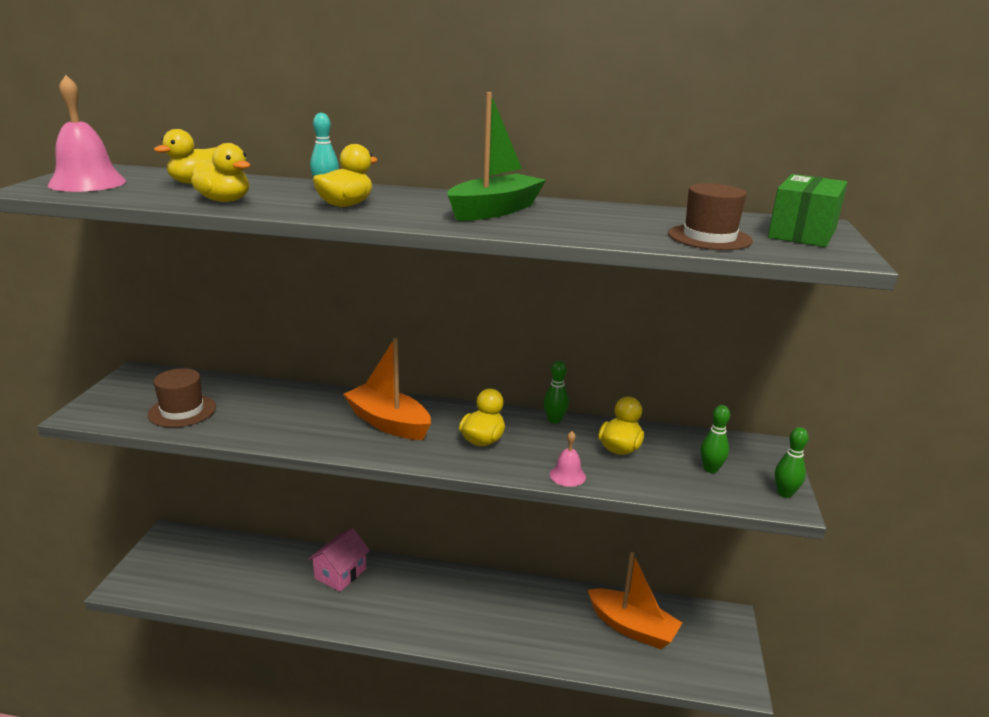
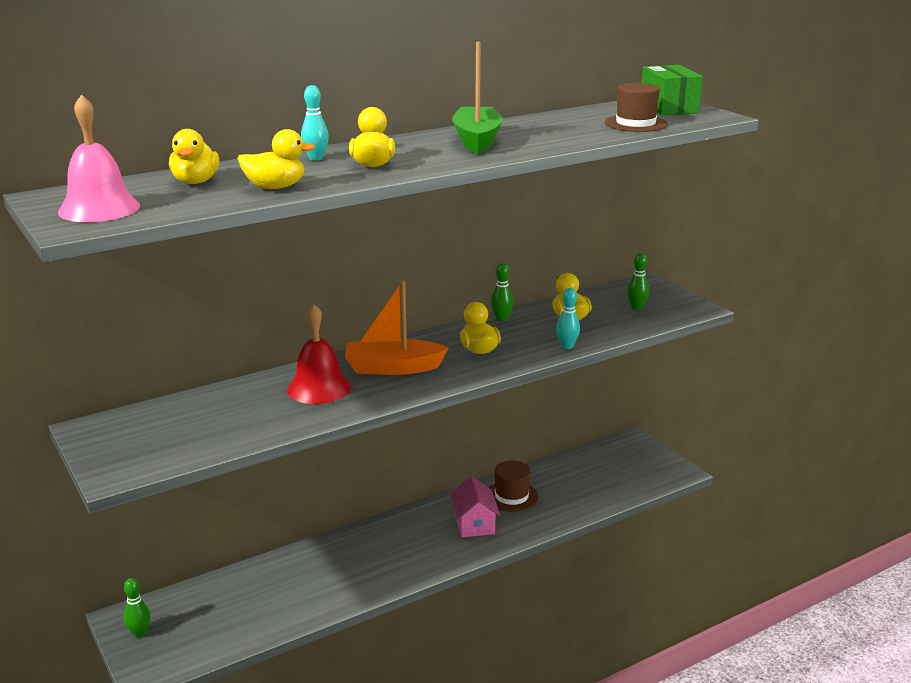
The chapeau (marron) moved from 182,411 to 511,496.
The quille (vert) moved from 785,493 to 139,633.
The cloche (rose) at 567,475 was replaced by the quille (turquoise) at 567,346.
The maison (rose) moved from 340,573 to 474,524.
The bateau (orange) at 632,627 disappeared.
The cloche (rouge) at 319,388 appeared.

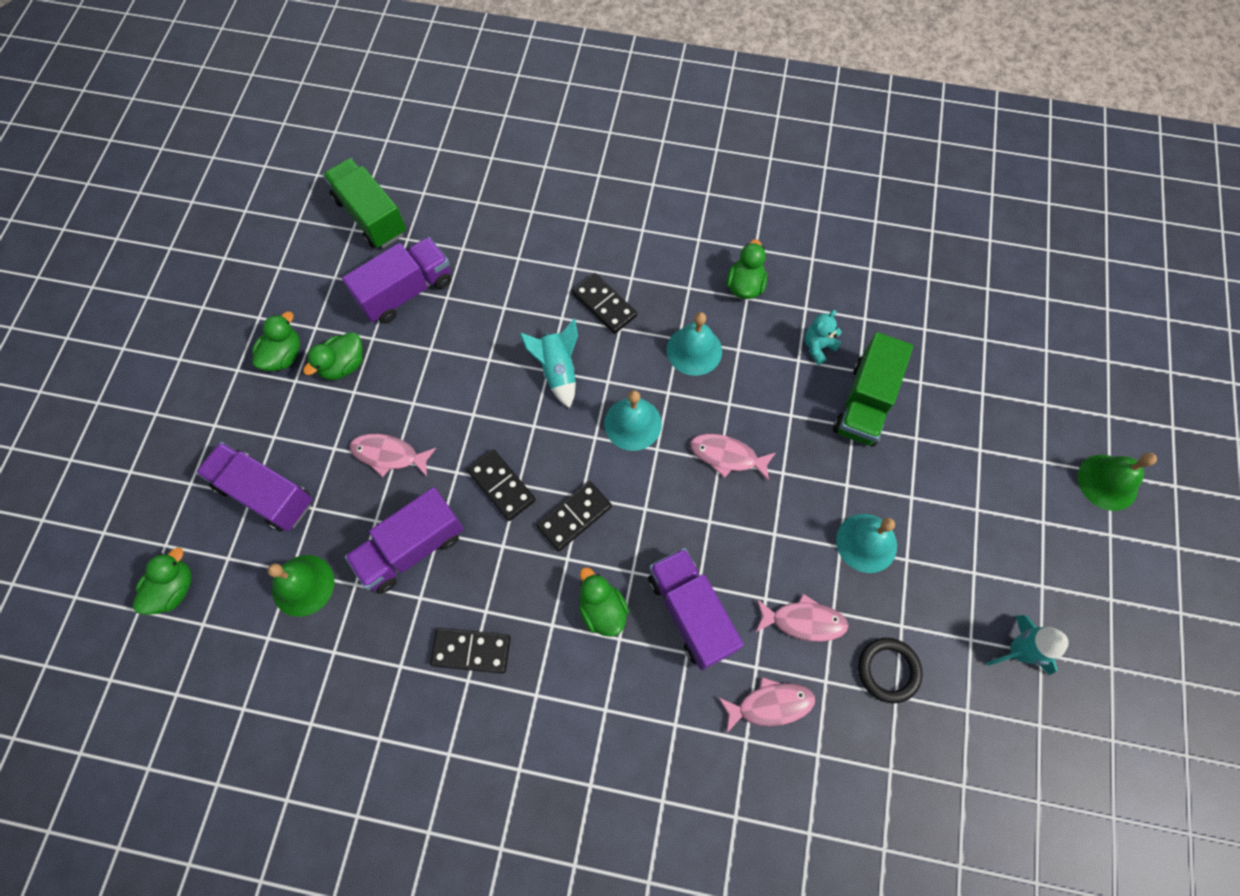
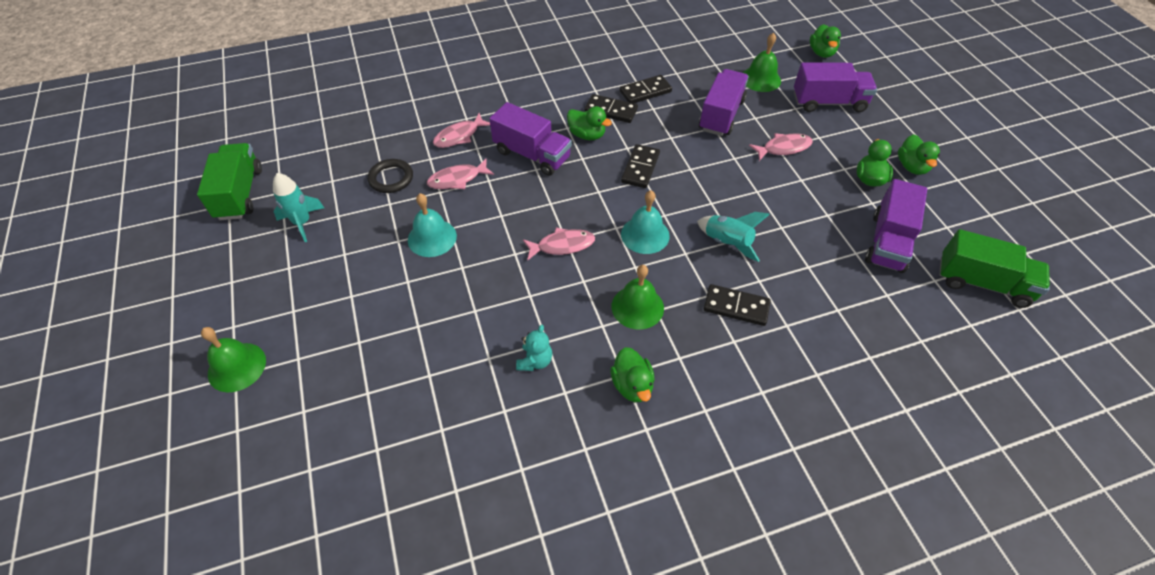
The cloche (turquoise) at 694,350 became the cloche (vert) at 637,307.
The camion (vert) moved from 865,402 to 240,194.
The domino (noir) moved from 501,486 to 611,110.

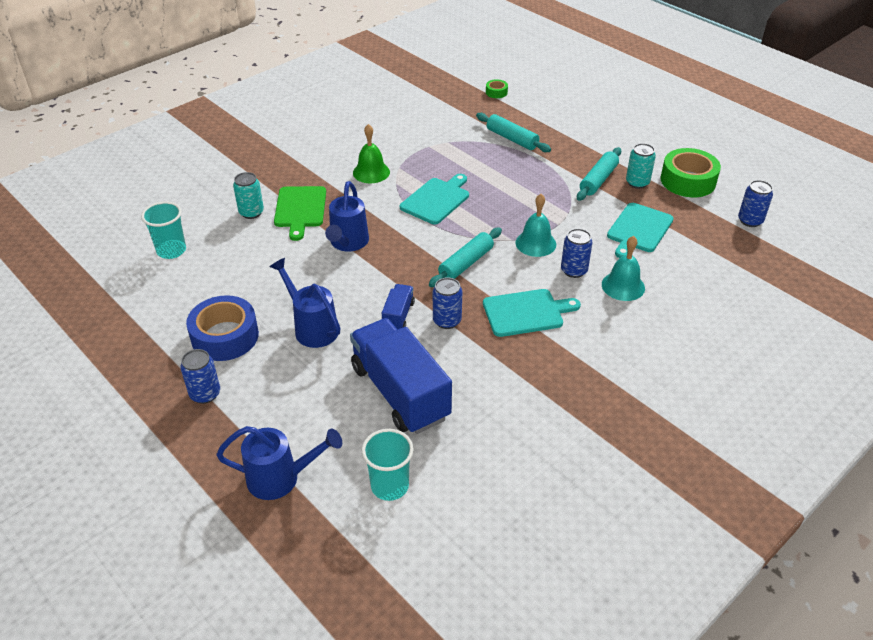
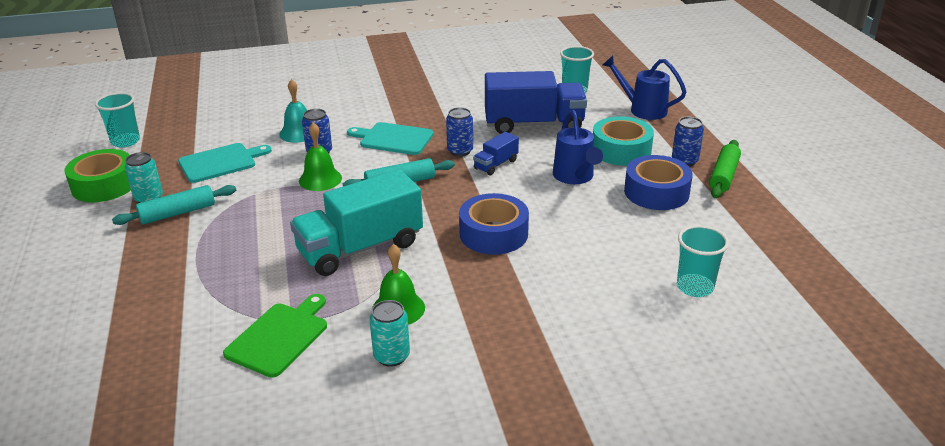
The ruban adhésif (vert) at 496,92 disappeared.
The rouleau à pâtisserie (turquoise) at 512,139 disappeared.
The canette (turquoise) moved from 251,212 to 391,356.
The planche à découper (turquoise) at 436,200 was replaced by the camion (turquoise) at 360,248.
The canette (bleu) at 750,221 was replaced by the gobelet (turquoise) at 125,141.
The arrosoir (bleu) at 348,243 was replaced by the ruban adhésif (bleu) at 493,234.
The planche à découper (vert) moved from 300,209 to 279,337.
The cloche (turquoise) at 535,243 became the cloche (vert) at 320,179.
The camion (bleu) at 400,392 turned 90 degrees counterclockwise.
The ruban adhésif (turquoise) at 621,150 appeared.
The rouleau à pâtisserie (vert) at 723,176 appeared.

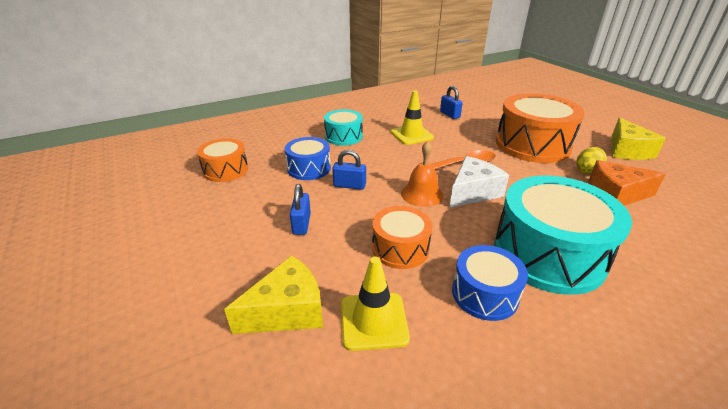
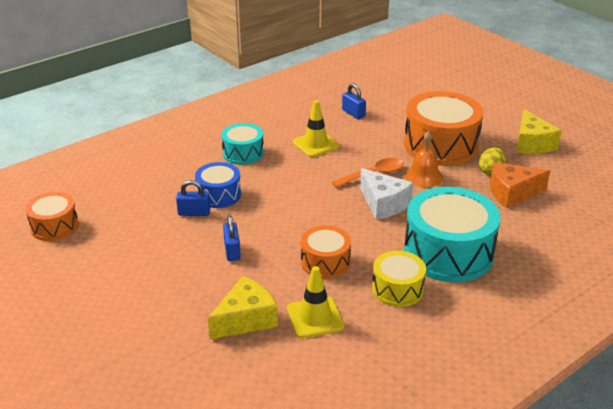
The tambour (orange) moved from 225,170 to 54,226.
The cloche (orange) moved from 422,194 to 423,176.
The cadenas (bleu) moved from 349,185 to 194,213.
The fromage (blanc) at 473,192 turned 105 degrees clockwise.
The tambour (bleu) at 485,294 became the tambour (jaune) at 397,289.

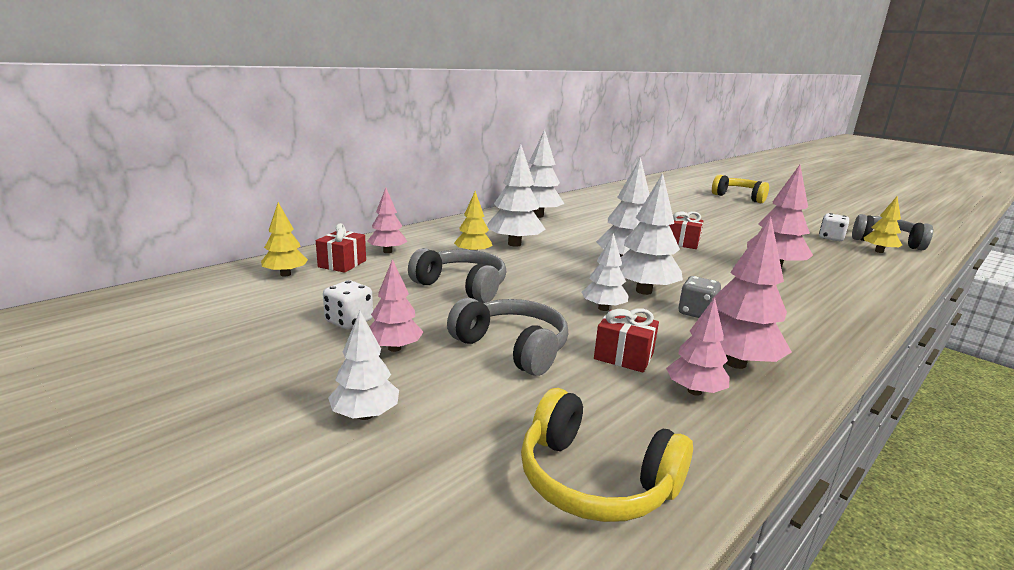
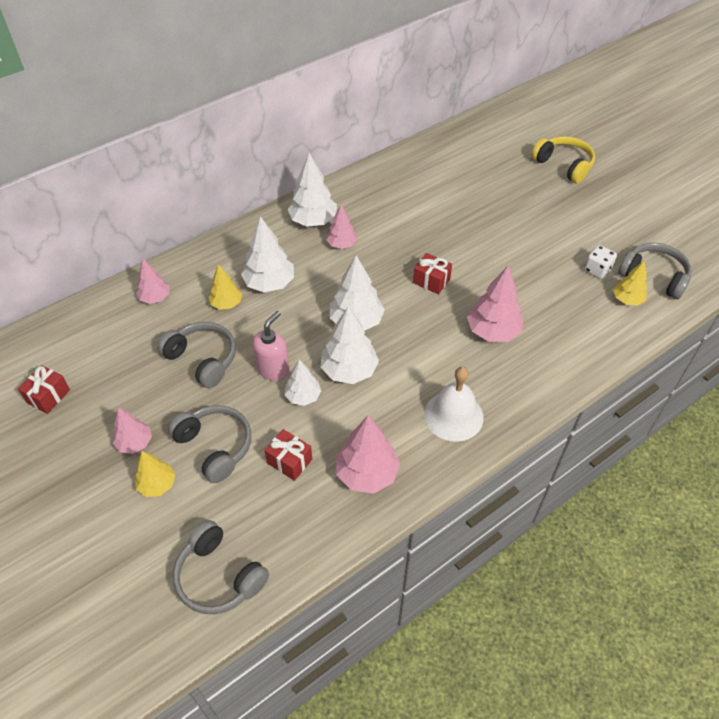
The arbre (jaune) moved from 285,274 to 157,484.
The cadeau (rouge) moved from 342,264 to 48,396.
The dé (gris) at 696,313 disappeared.
The dé (blanc) at 349,321 disappeared.
The arbre (rose) moved from 694,391 to 341,244.
The arbre (blanc) at 365,415 disappeared.
The casque audio (jaune) at 595,480 became the casque audio (gris) at 219,576.
The distributeur de savon (rose) at 273,369 appeared.
The cloche (blanc) at 453,416 appeared.

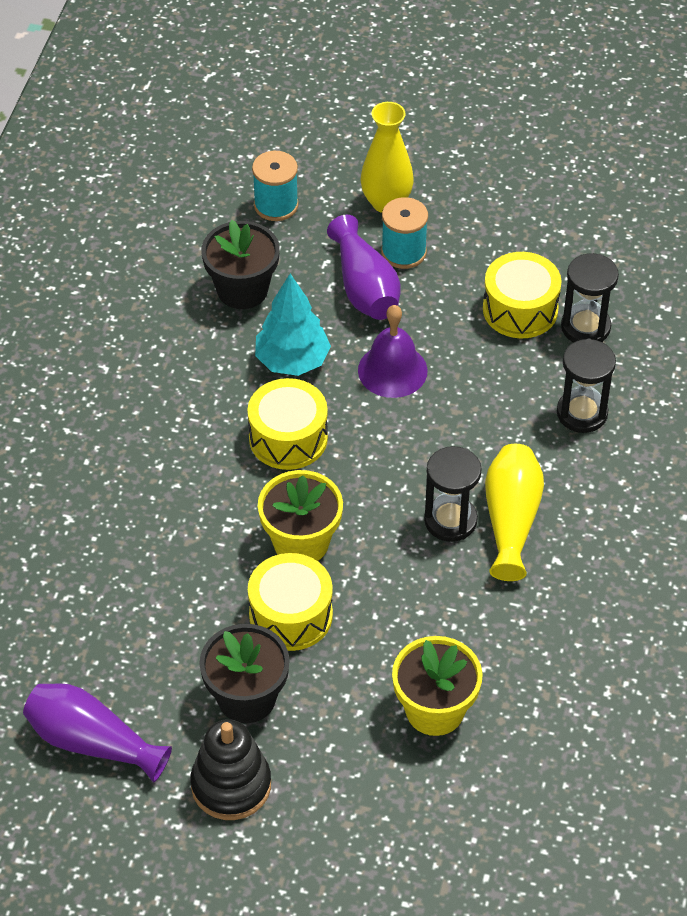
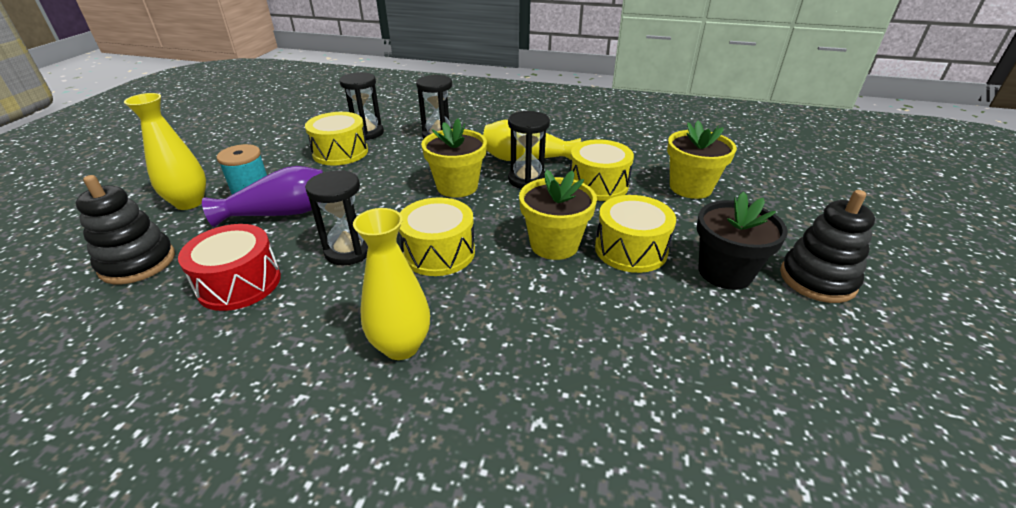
The bobine (turquoise) at 276,205 was replaced by the jouet à empiler (noir) at 138,263.
The pot de fleurs (noir) at 242,290 was replaced by the tambour (rouge) at 239,283.
The arbre (turquoise) at 292,361 was replaced by the sablier (noir) at 348,251.
The cloche (violet) at 392,370 disappeared.
The vase (violet) at 92,742 disappeared.
The pot de fleurs (jaune) at 457,186 appeared.
The tambour (jaune) at 598,185 appeared.
The vase (jaune) at 401,346 appeared.

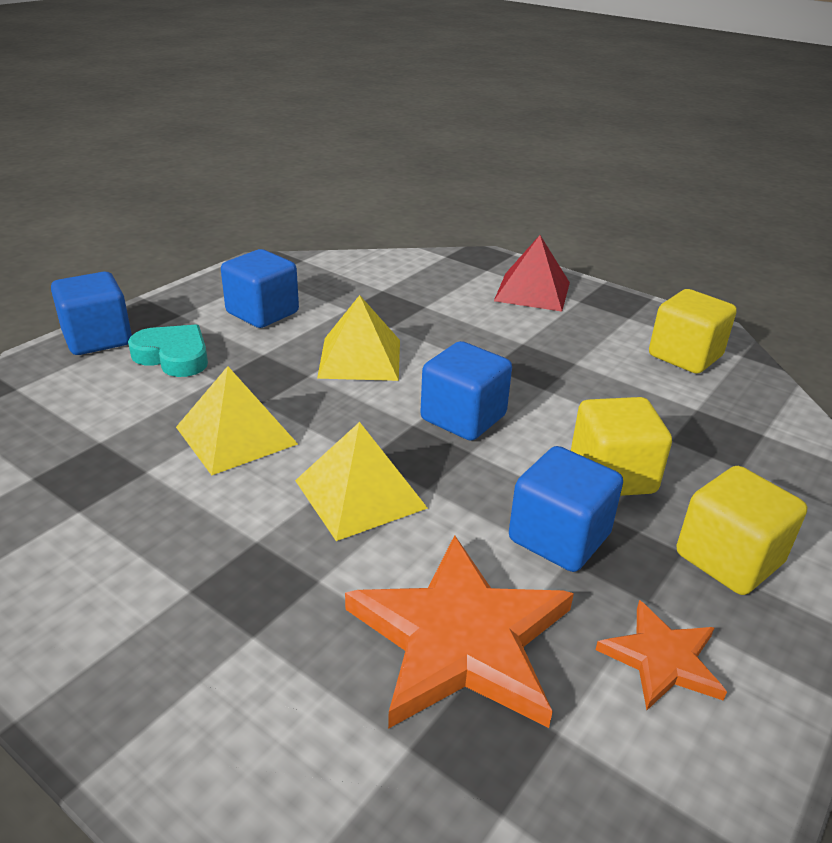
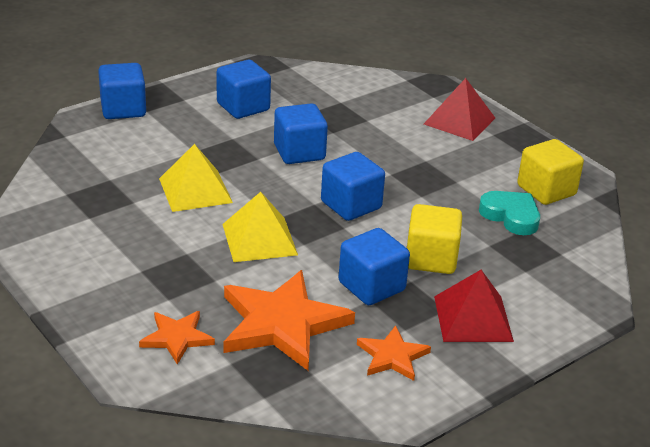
The pyramide (jaune) at 360,358 was replaced by the cube (bleu) at 299,152.
The cœur (turquoise) moved from 173,356 to 511,216.
The cube (jaune) at 728,559 was replaced by the pyramide (rouge) at 473,318.
The étoile (orange) at 177,338 appeared.

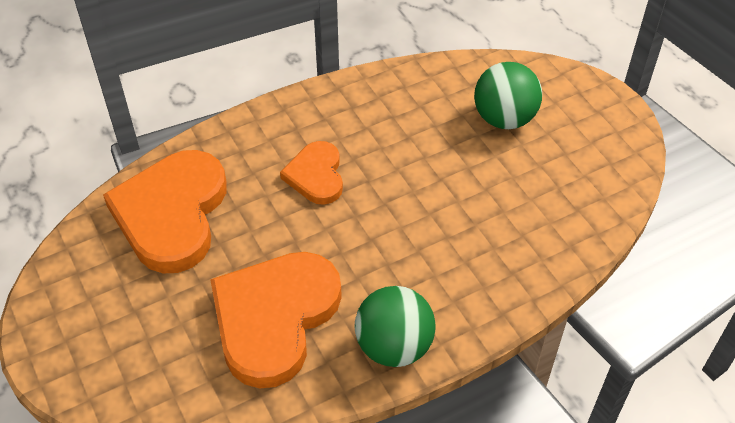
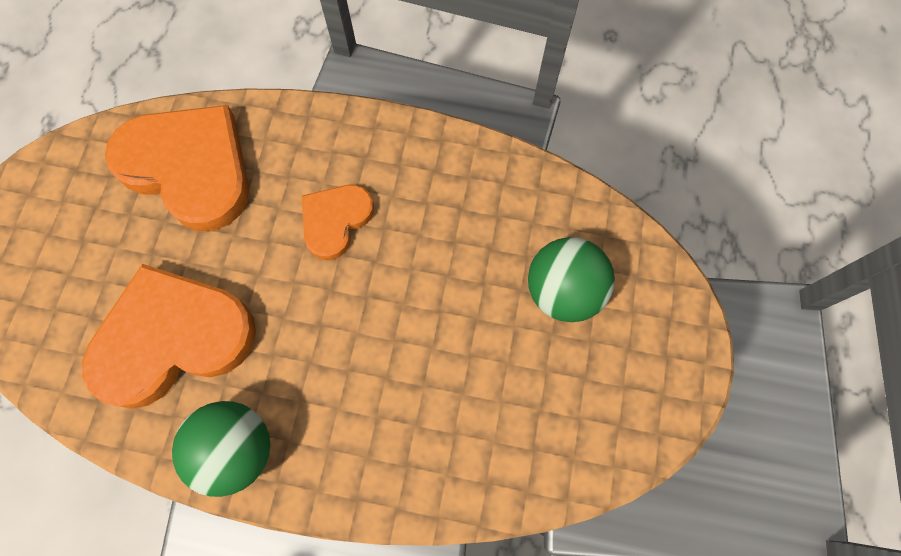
The cœur (orange) at 172,214 turned 75 degrees clockwise.

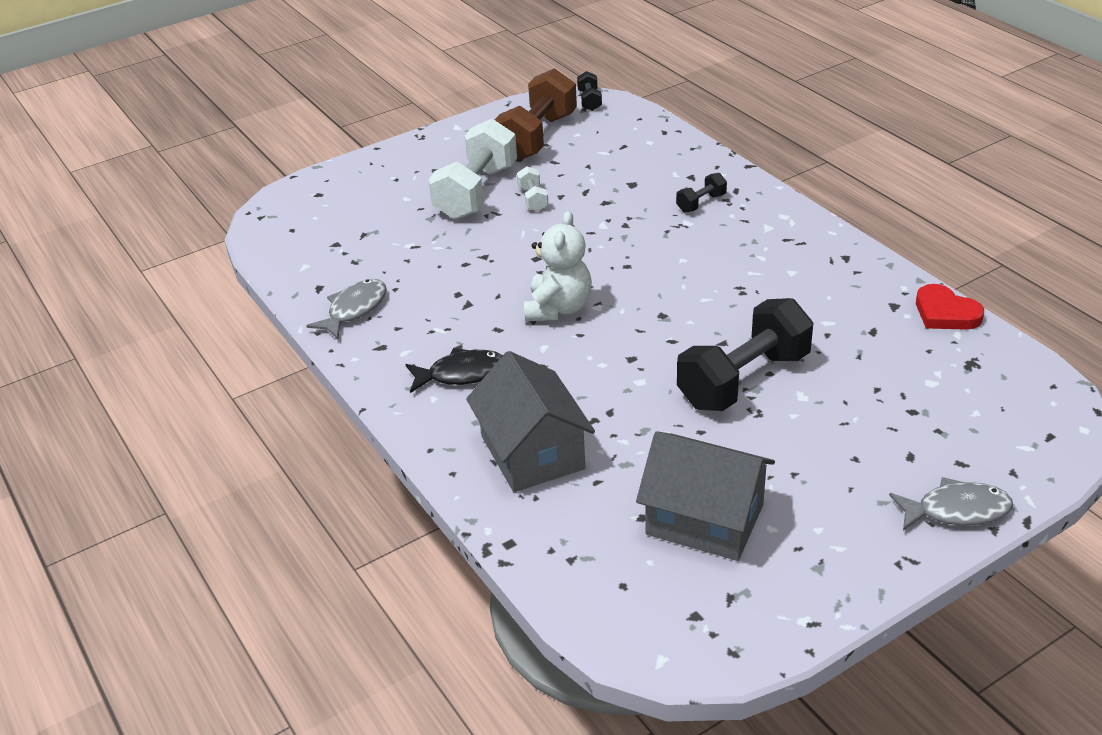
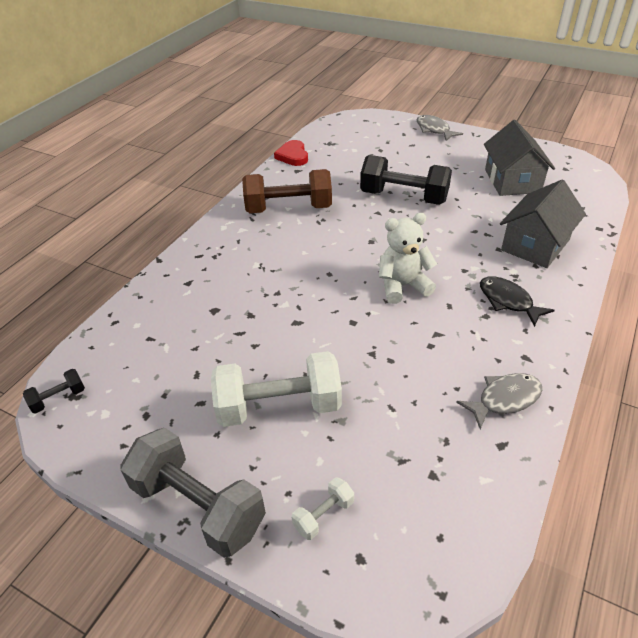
The haltère (marron) moved from 537,137 to 288,208.
The haltère (blanc) moved from 533,199 to 323,515.
The haltère (noir) at 701,203 disappeared.
The poisson (gris) at 354,309 turned 150 degrees clockwise.
The cœur (rouge) at 945,313 turned 150 degrees clockwise.
The haltère (gris) at 198,506 appeared.

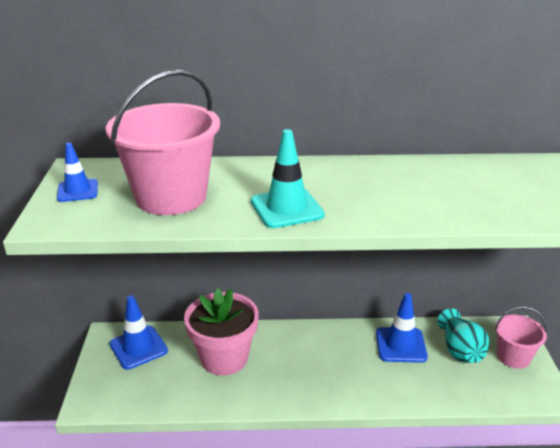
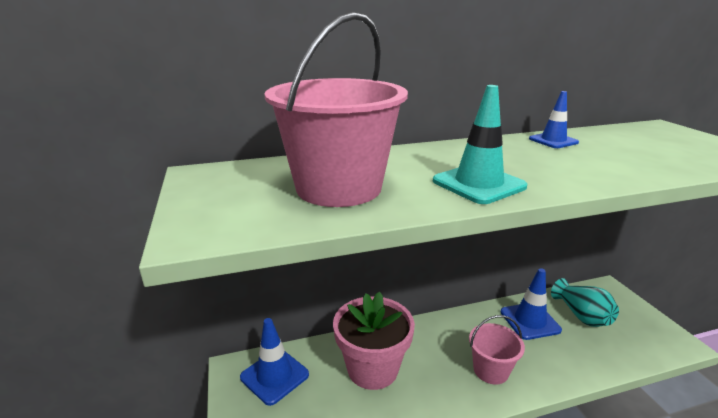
The cône de chantier (bleu) moved from 77,191 to 553,141.
The seau (rose) moved from 513,357 to 490,370.

